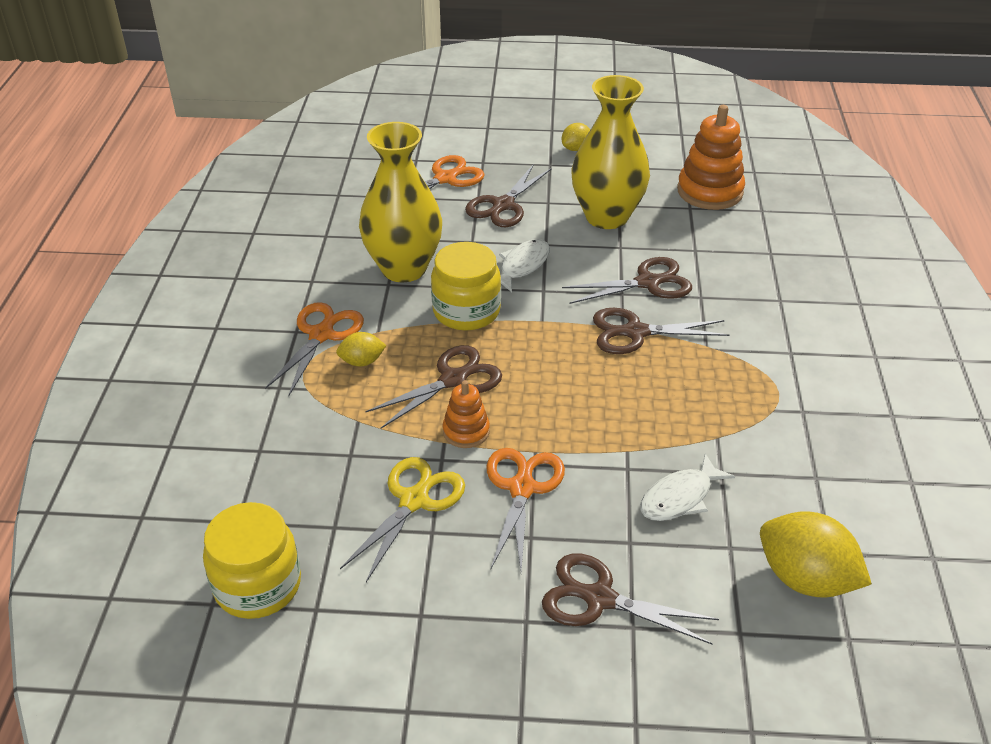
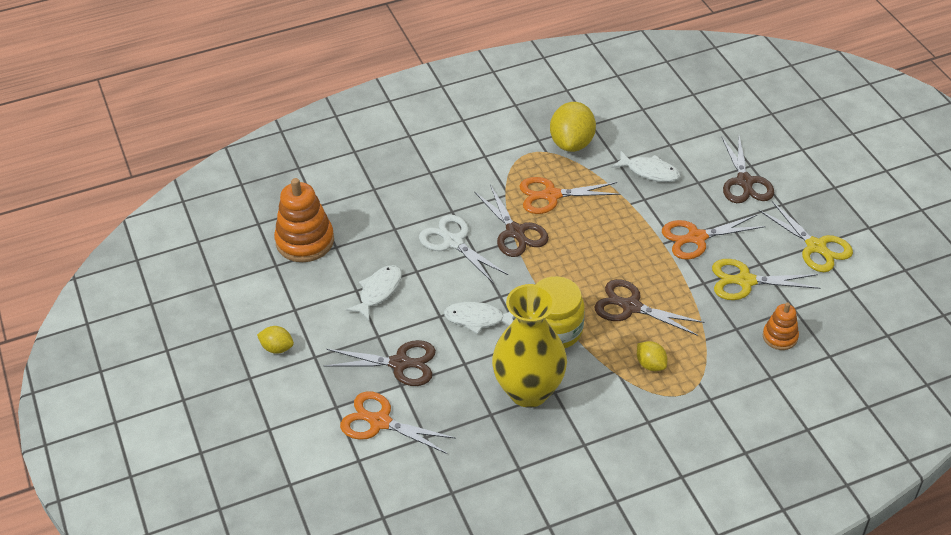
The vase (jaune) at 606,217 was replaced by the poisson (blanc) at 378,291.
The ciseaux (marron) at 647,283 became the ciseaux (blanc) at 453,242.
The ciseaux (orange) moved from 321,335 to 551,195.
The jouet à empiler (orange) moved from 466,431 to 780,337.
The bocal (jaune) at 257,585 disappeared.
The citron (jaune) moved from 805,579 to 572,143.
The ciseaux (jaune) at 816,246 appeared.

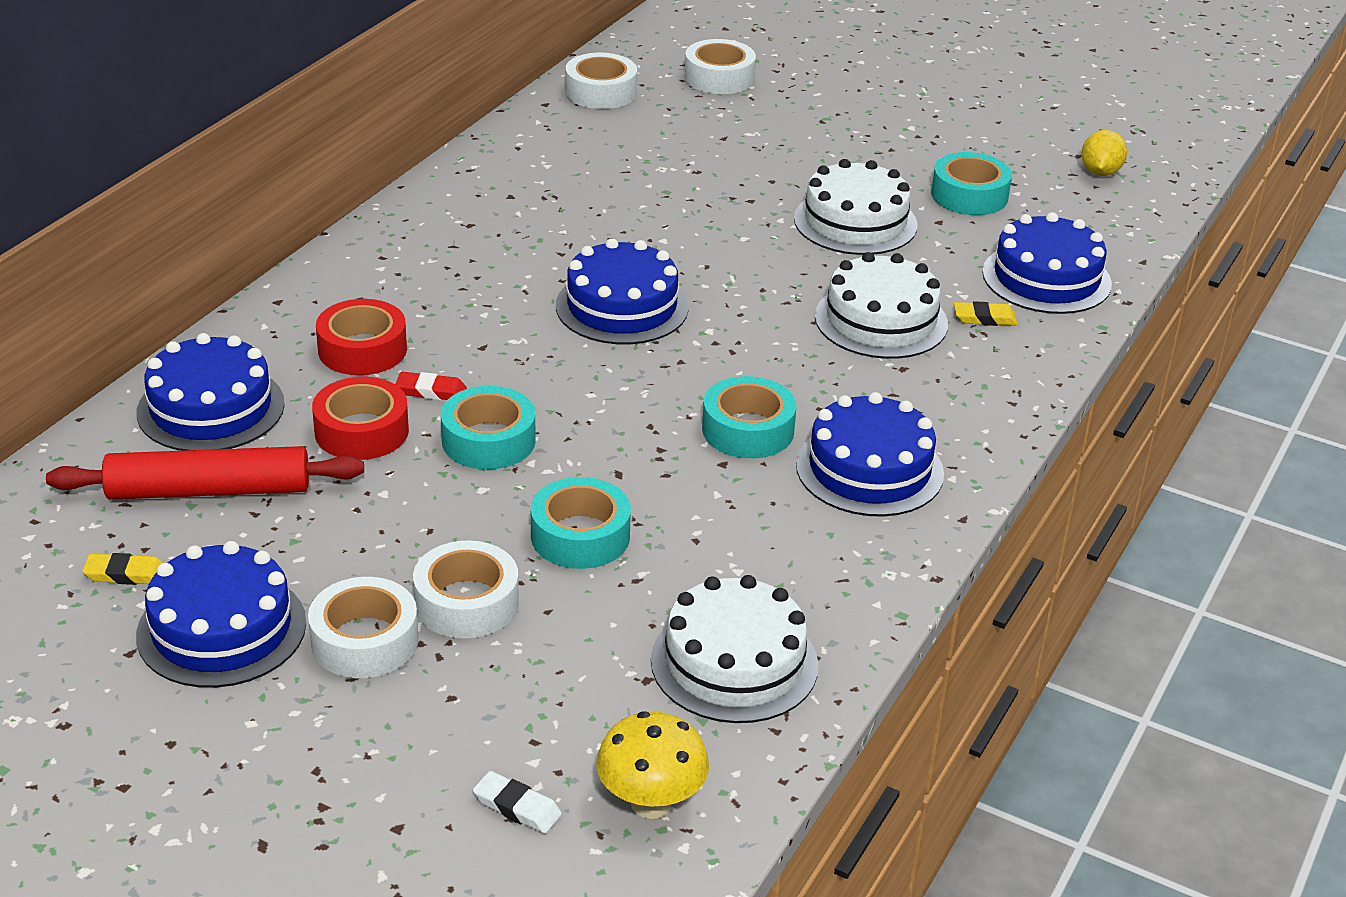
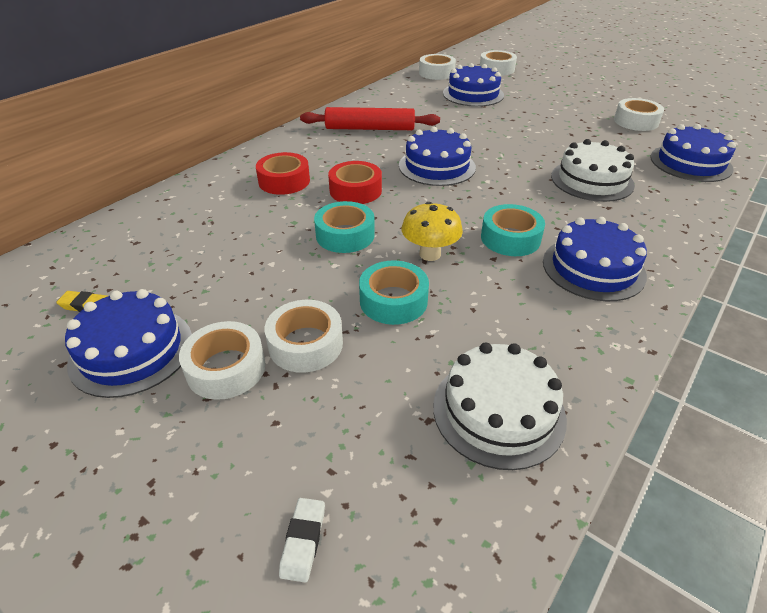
The citron (jaune) at 1100,172 disappeared.
The ruban adhésif (turquoise) at 969,195 became the ruban adhésif (blanc) at 636,121.
The gâteau (blanc) at 855,222 disappeared.
The gomme (jaune) at 984,318 disappeared.
The gâteau (bleu) moved from 211,408 to 473,94.
The gomme (rouge) at 431,391 disappeared.
The ruban adhésif (rouge) moved from 361,431 to 355,190.
The rouleau à pâtisserie (rouge) moved from 209,491 to 370,128.
The champignon (jaune) moved from 651,803 to 430,254.
The gomme (blanc) at 517,807 turned 60 degrees clockwise.

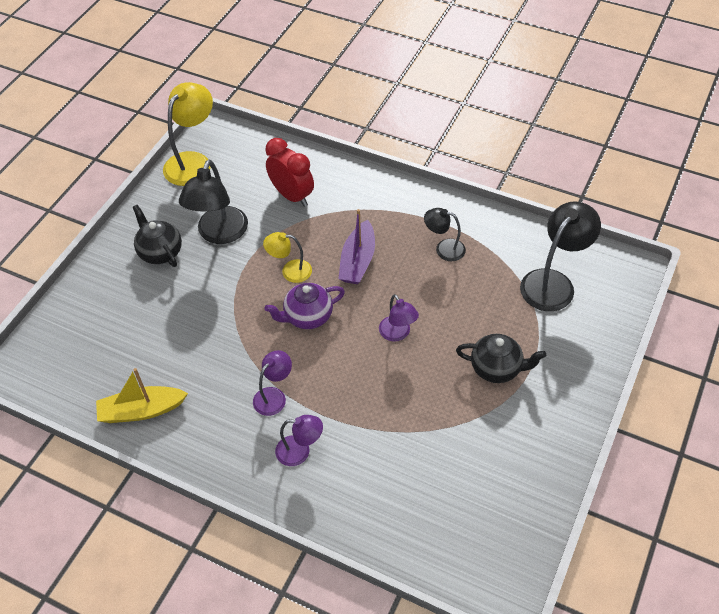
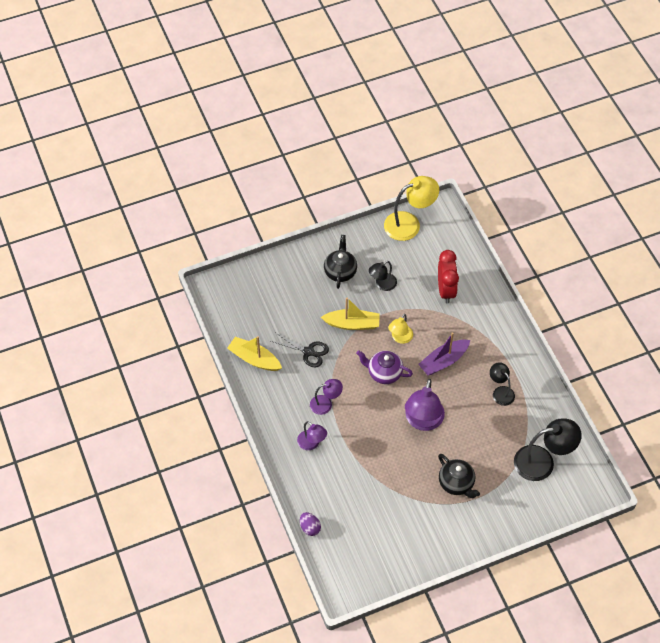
The lampe (noir) at 219,234 changed to 0.57 times the size.
The lampe (jaune) at 290,271 turned 105 degrees counterclockwise.
The lampe (violet) at 397,334 changed to 1.75 times the size.
The bateau (jaune) at 352,324 appeared.
The ciseaux (noir) at 308,352 appeared.
The œuf (violet) at 310,527 appeared.

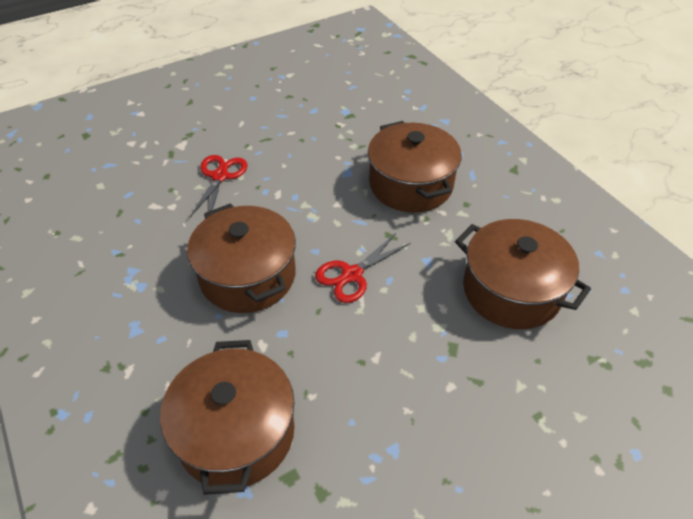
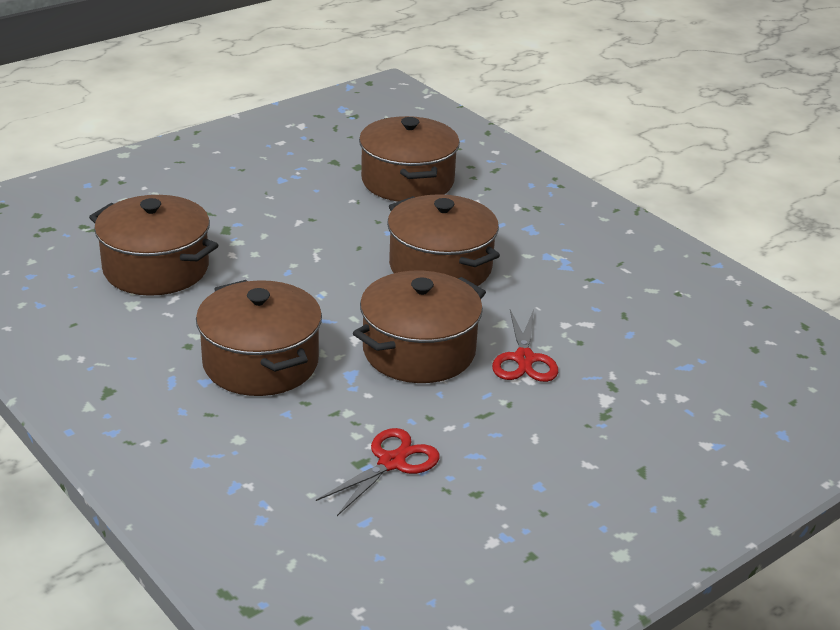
The ciseaux (rouge) moved from 352,275 to 392,462.
The marmite (marron) at 419,351 appeared.

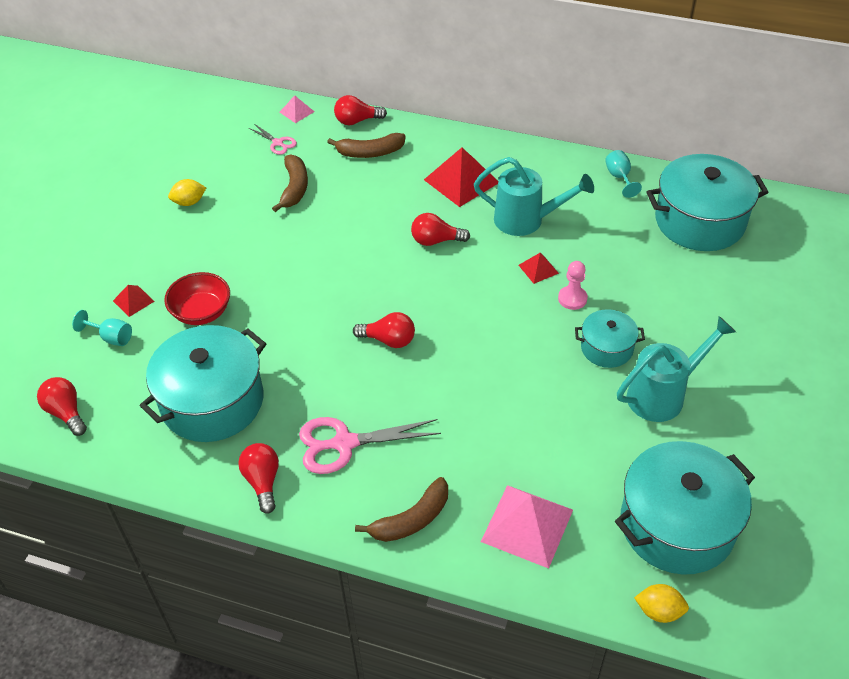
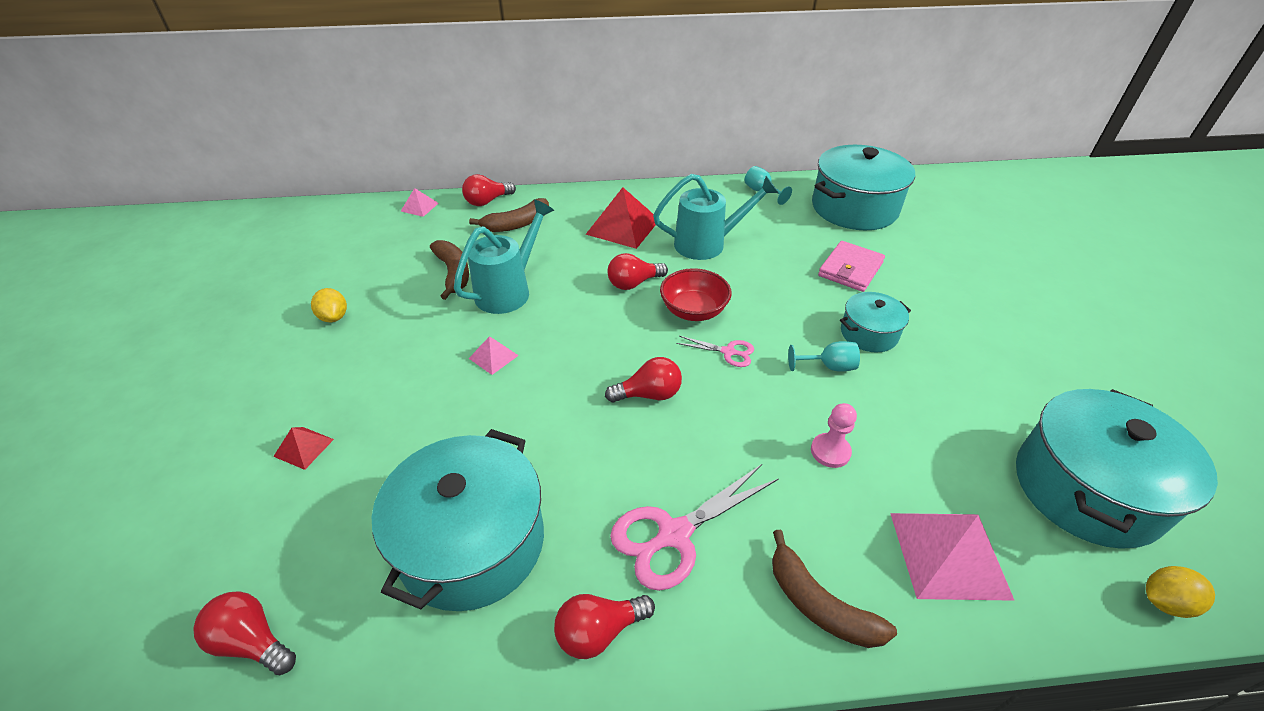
The ciseaux (rose) moved from 278,143 to 728,352.
The citron (jaune) at 189,202 turned 75 degrees counterclockwise.
The pyramide (rouge) at 538,269 disappeared.
The pion (rose) moved from 572,298 to 830,451.
The bol (rouge) moved from 201,312 to 693,311.
The verre à pied (turquoise) moved from 111,337 to 828,366.
The arrosoir (turquoise) moved from 662,395 to 508,291.
The ampoule (rouge) at 262,481 turned 75 degrees counterclockwise.
The banane (marron) at 411,519 turned 105 degrees clockwise.
The portefeuille (rose) at 850,269 appeared.
The pyramide (rose) at 493,356 appeared.

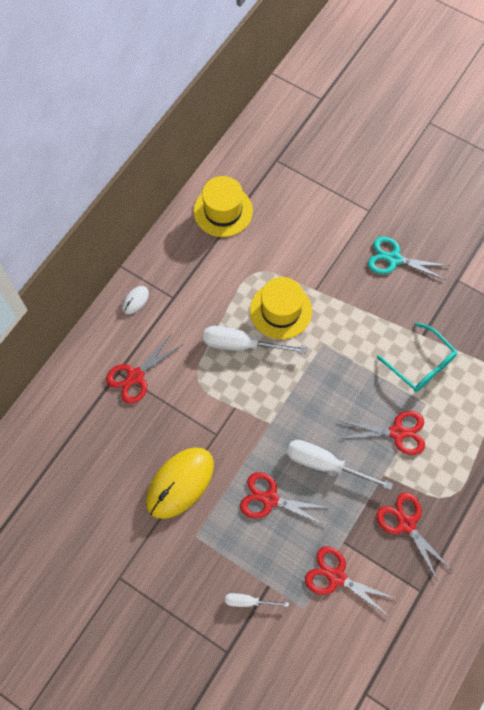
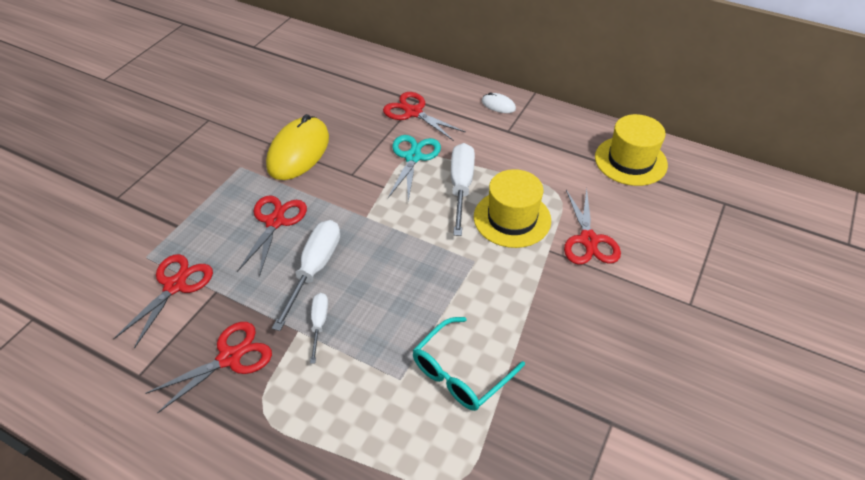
The ciseaux (turquoise) moved from 394,259 to 413,157.
The ciseaux (rouge) moved from 397,432 to 588,240.
The souris (jaune) at 180,483 turned 75 degrees clockwise.
The tournevis (blanc) moved from 248,601 to 319,324.

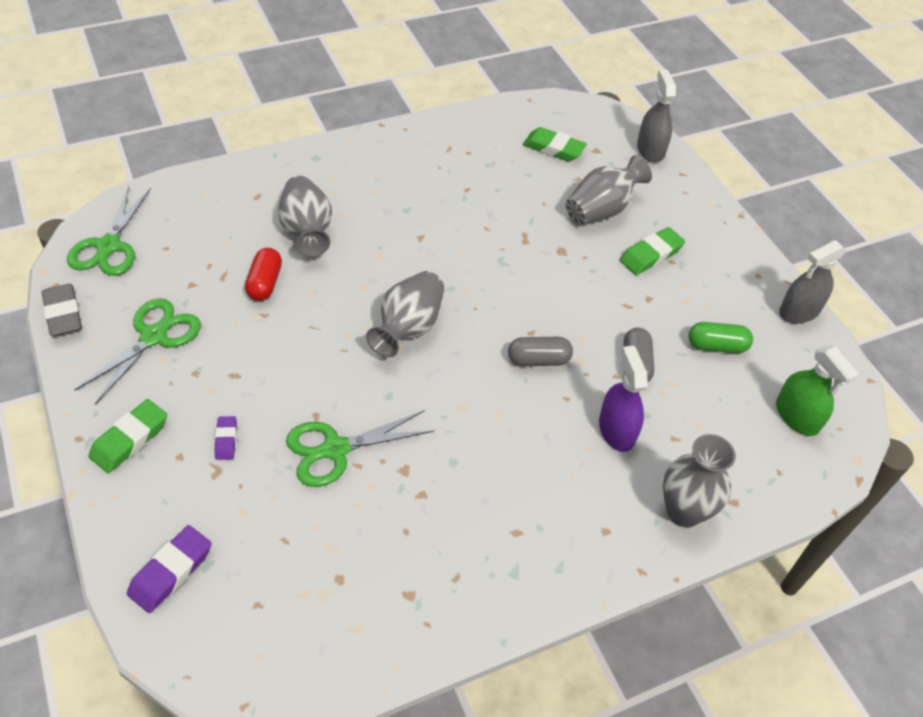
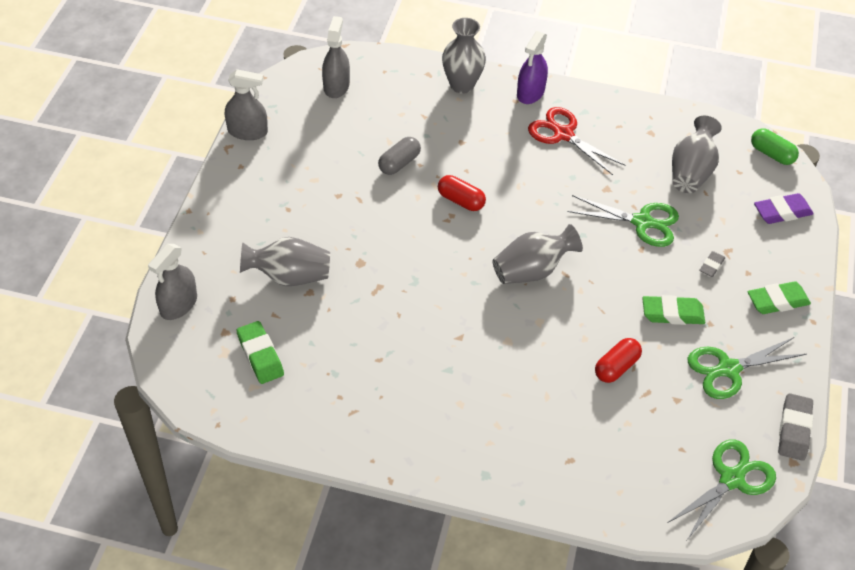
The vase (gris) moved from 307,231 to 691,172.
The gomme (vert) moved from 651,255 to 672,314.
The gélule (vert) moved from 716,346 to 771,154.
The gélule (gris) at 538,360 became the gélule (rouge) at 461,200.
The vaporisateur (vert) at 797,416 became the vaporisateur (gris) at 336,86.
The vaporisateur (violet) moved from 616,430 to 530,93.
The gomme (violet) at 226,440 became the gomme (gris) at 711,266.
The ciseaux (rouge) at 563,134 appeared.

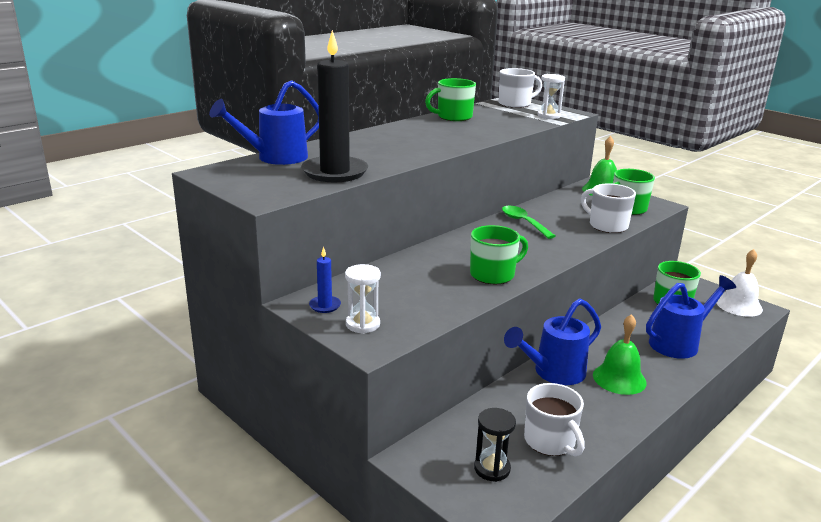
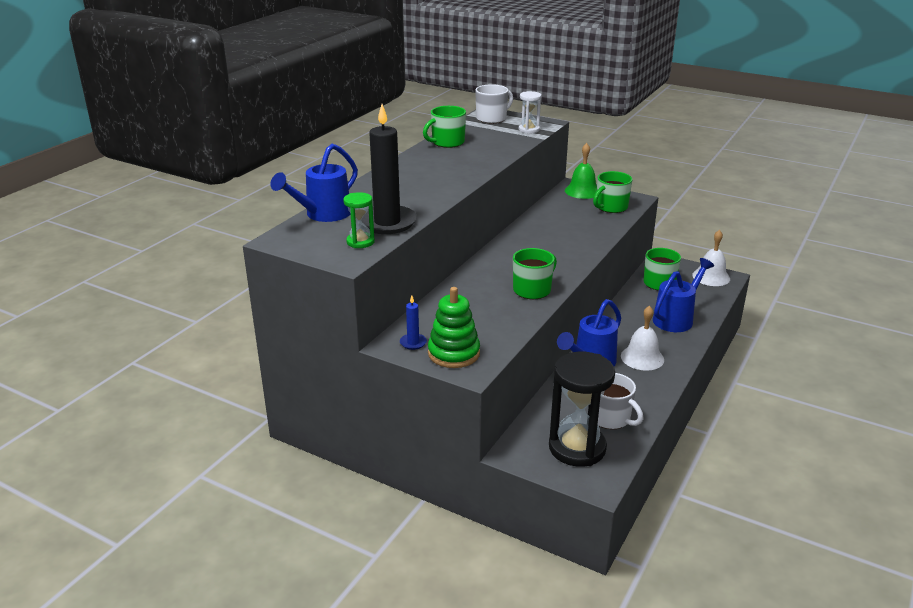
The tasse (blanc) at 607,225 disappeared.
The cuillère (vert) at 523,222 disappeared.
The sablier (blanc) at 362,324 was replaced by the jouet à empiler (vert) at 454,353.
The cloche (vert) at 619,378 became the cloche (blanc) at 642,358.
The sablier (noir) at 492,469 changed to 1.99 times the size.
The sablier (vert) at 360,242 appeared.

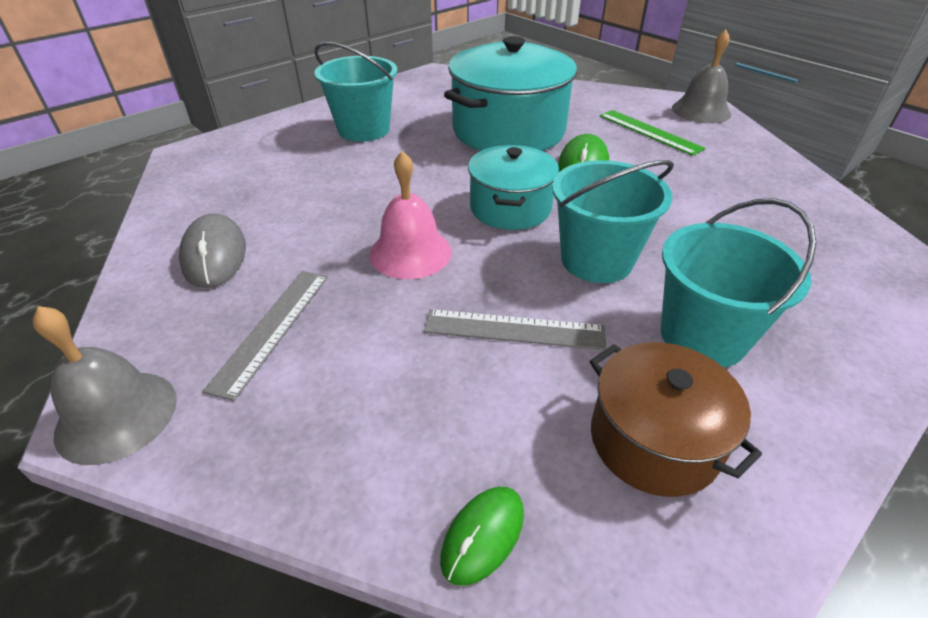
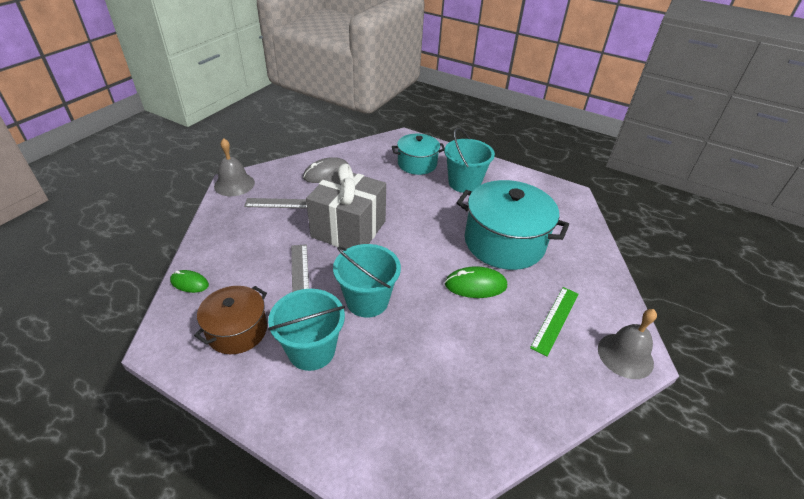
The marmite (turquoise) moved from 510,208 to 417,164.
The cloche (rose) at 410,252 was replaced by the cadeau (gris) at 348,229.

